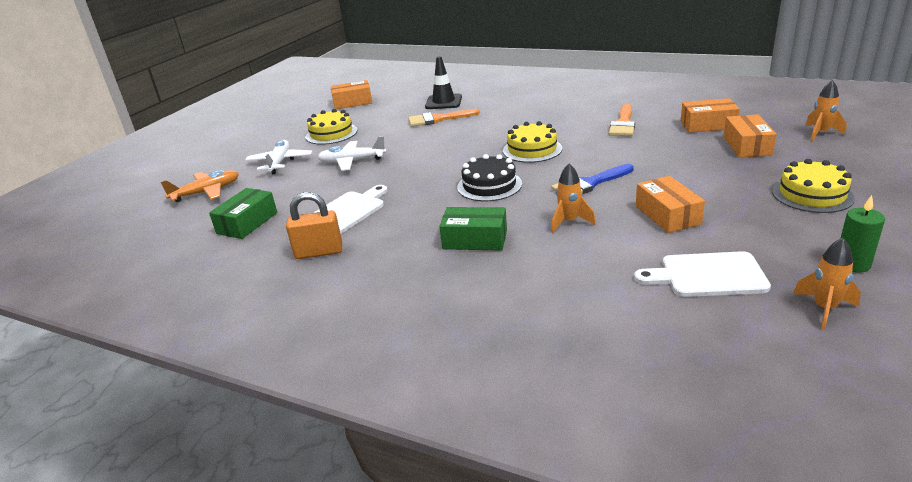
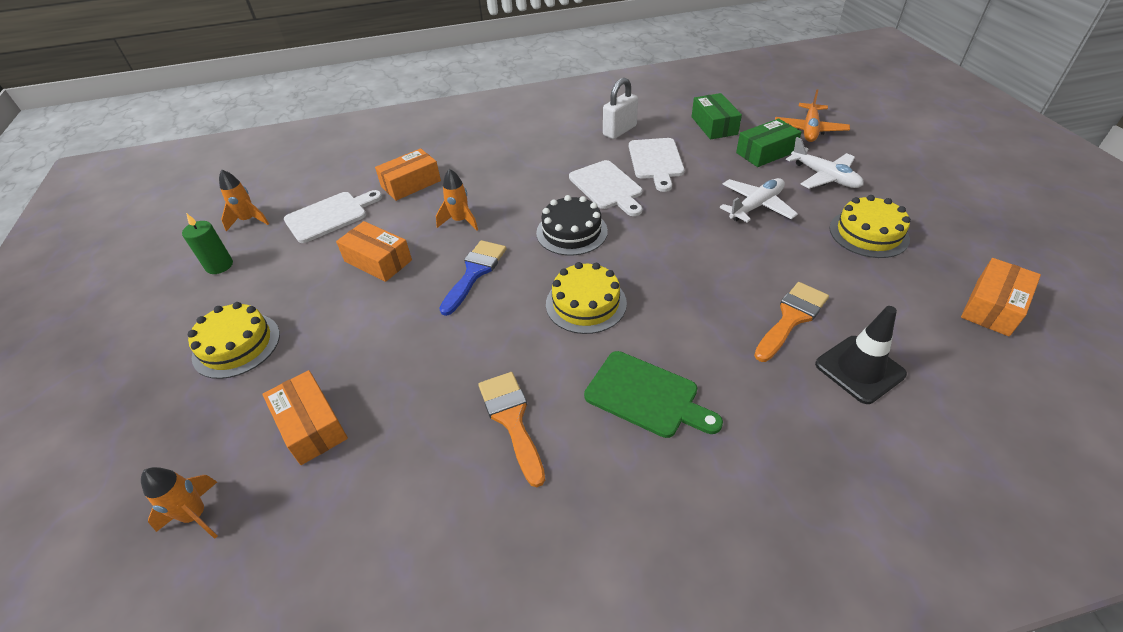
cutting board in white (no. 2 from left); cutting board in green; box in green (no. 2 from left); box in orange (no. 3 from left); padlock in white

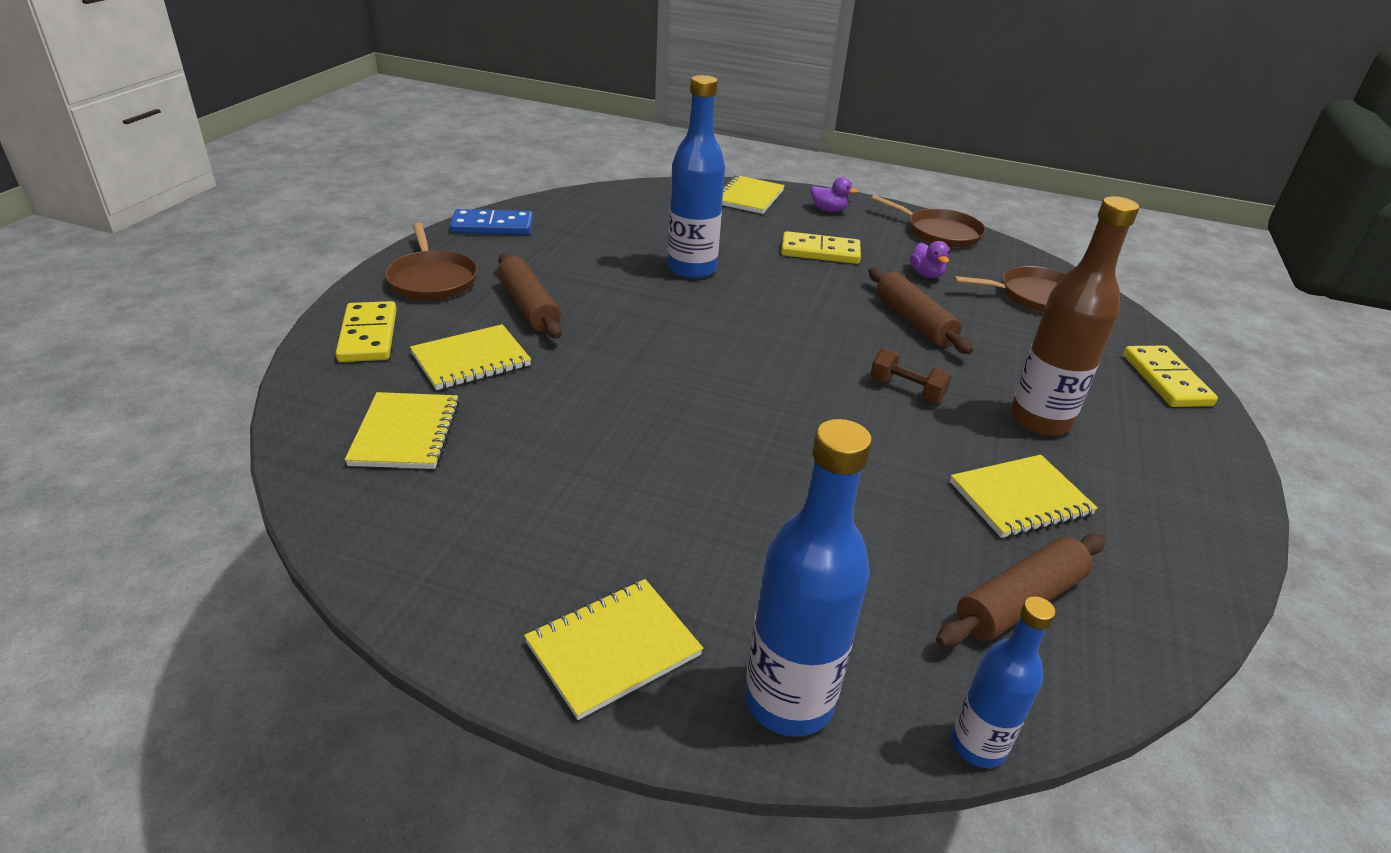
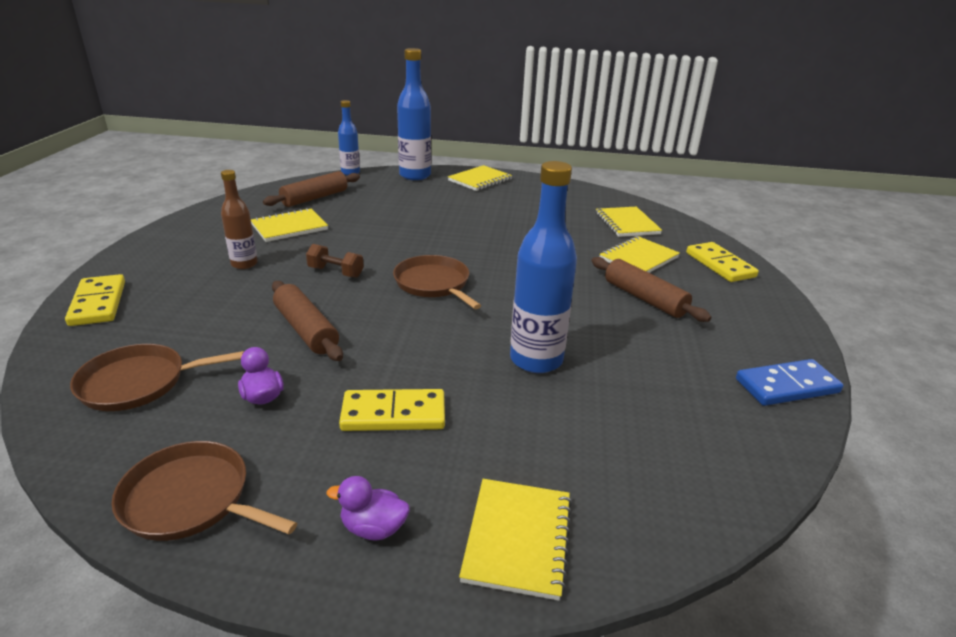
pan in brown (no. 3 from left); bottle in brown

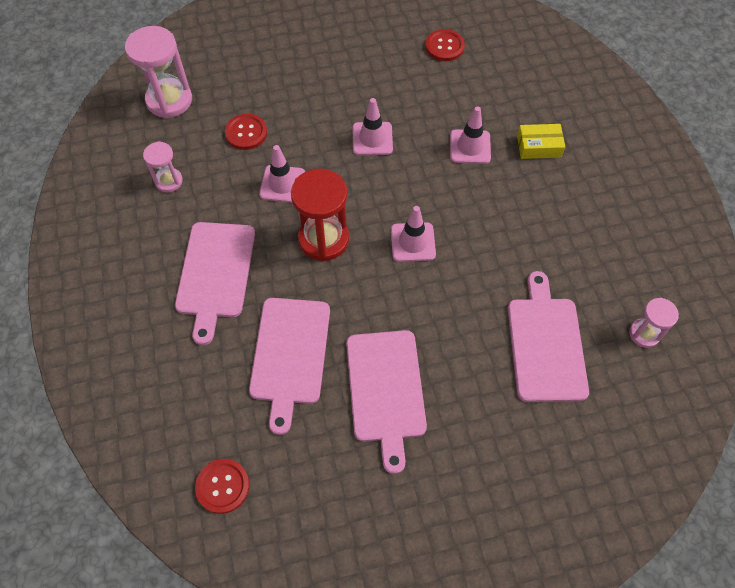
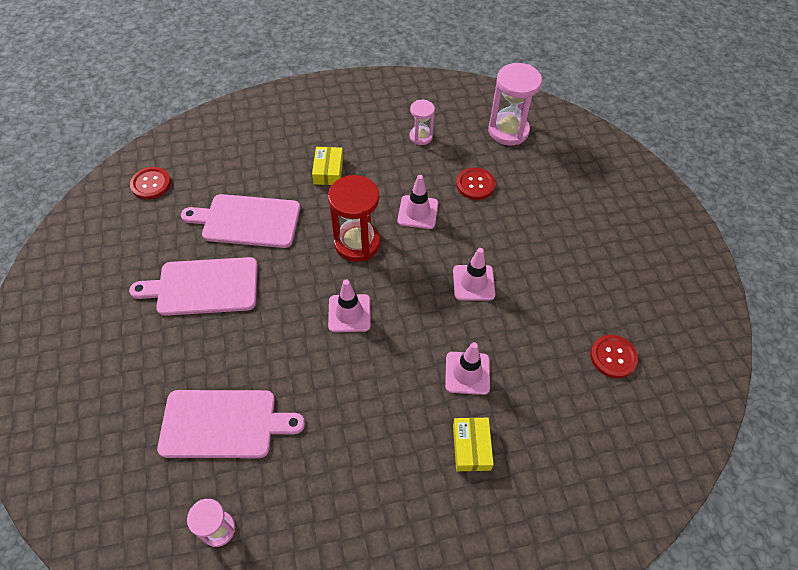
box in yellow (no. 1 from left)

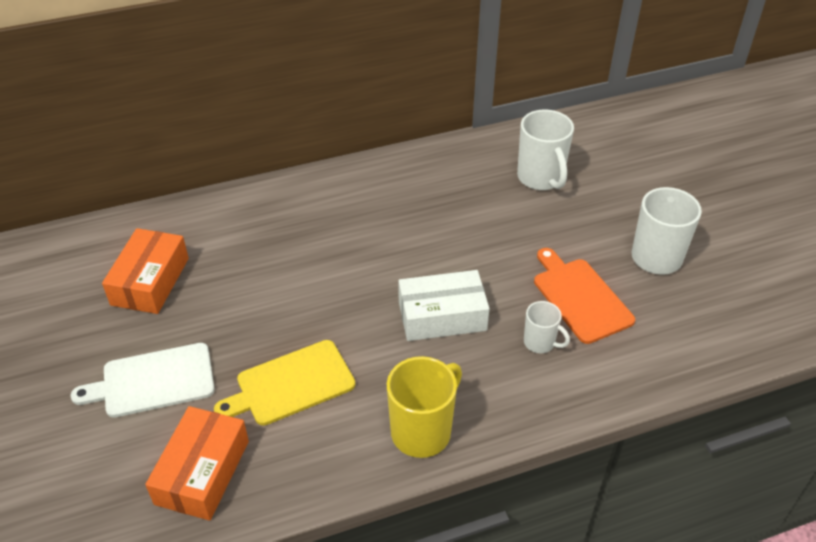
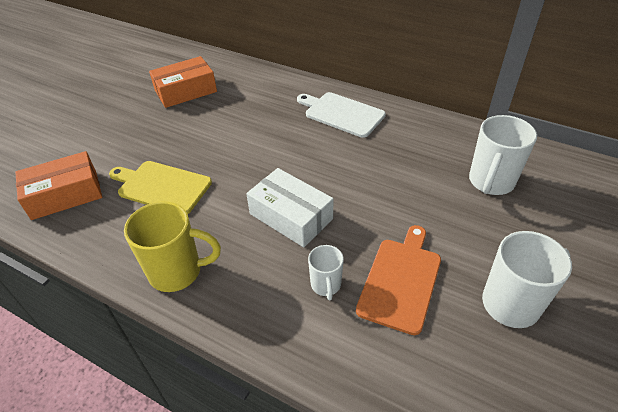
cutting board in white

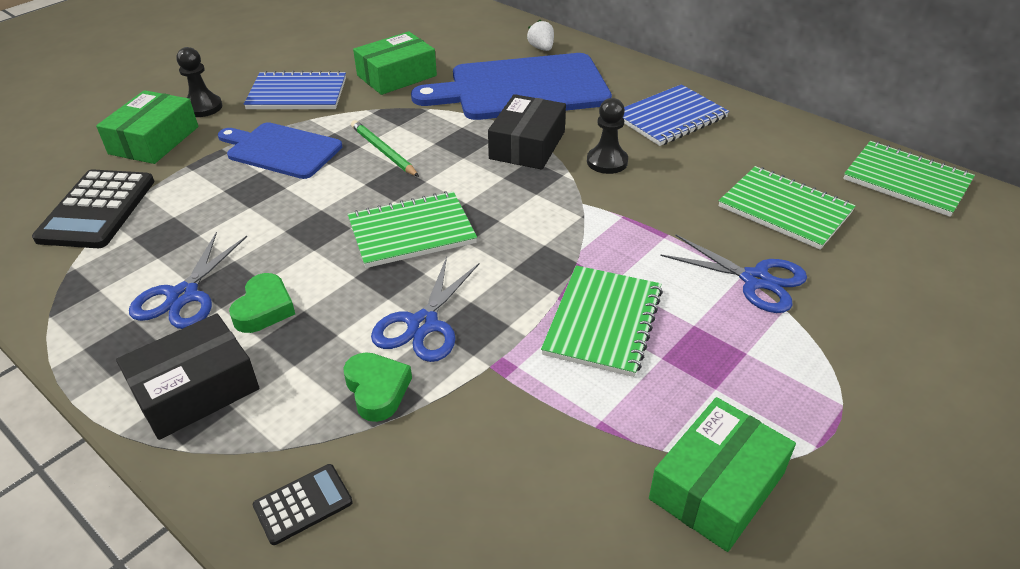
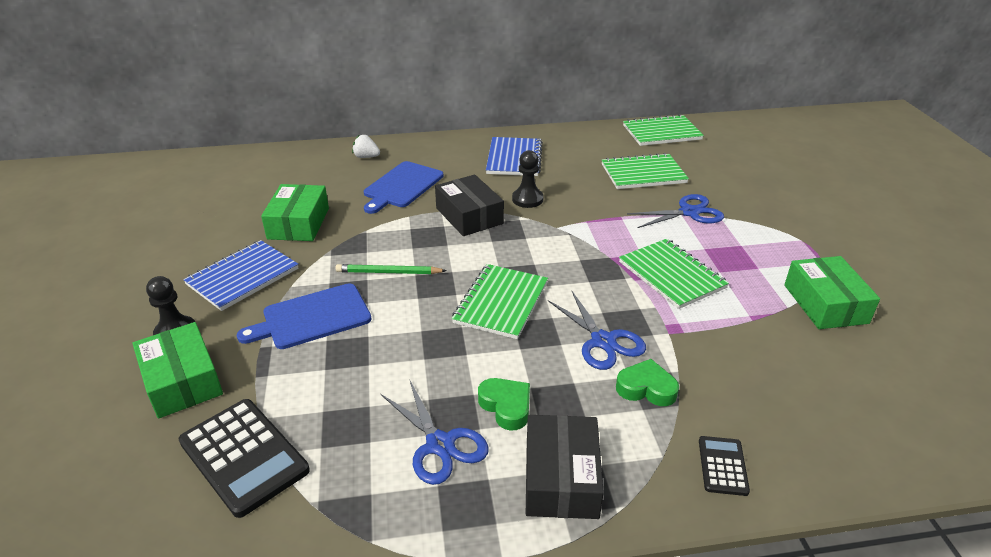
cutting board in blue (no. 2 from left)

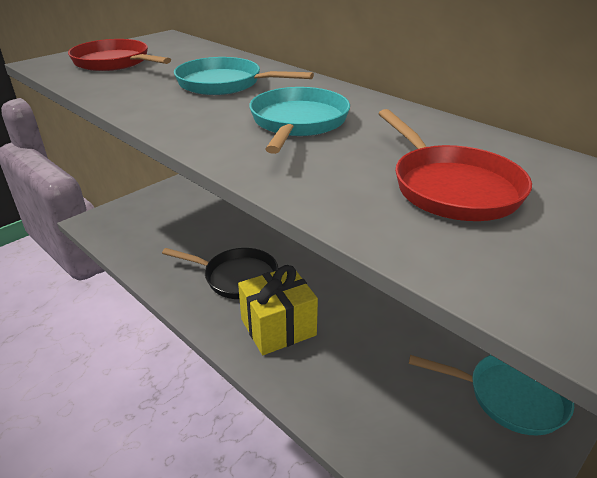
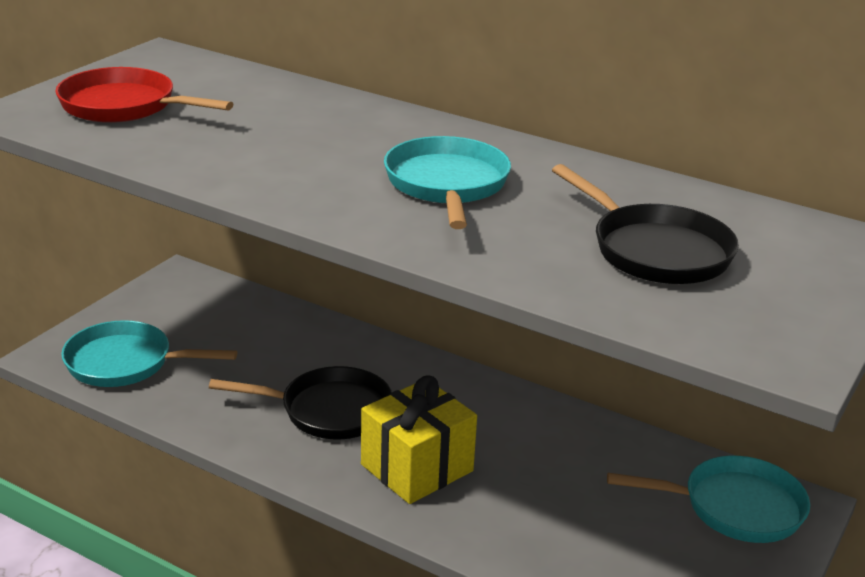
pan in turquoise (no. 1 from left); pan in black (no. 2 from left)

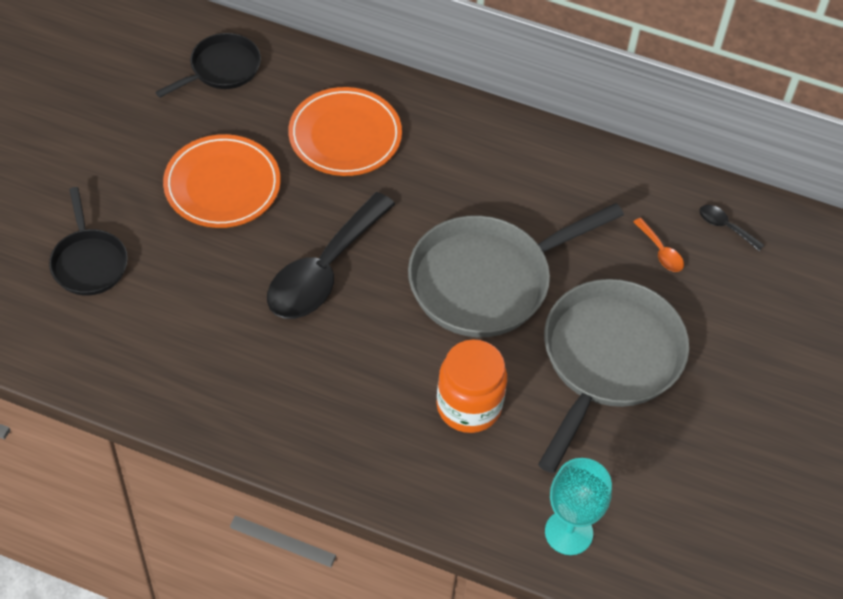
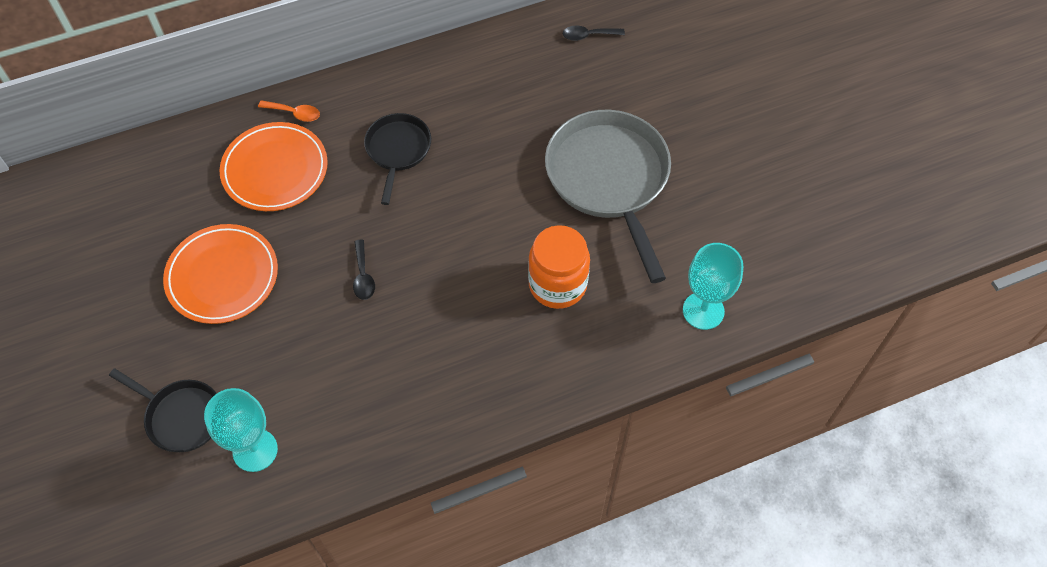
pan in grey (no. 1 from left in the first image); goblet in turquoise (no. 1 from left); pan in black (no. 2 from left); spoon in orange; spoon in black (no. 1 from left)

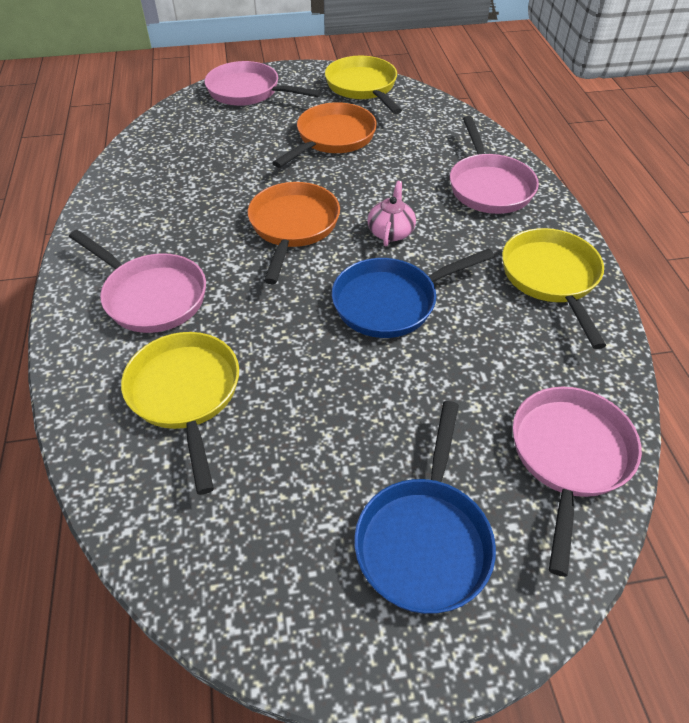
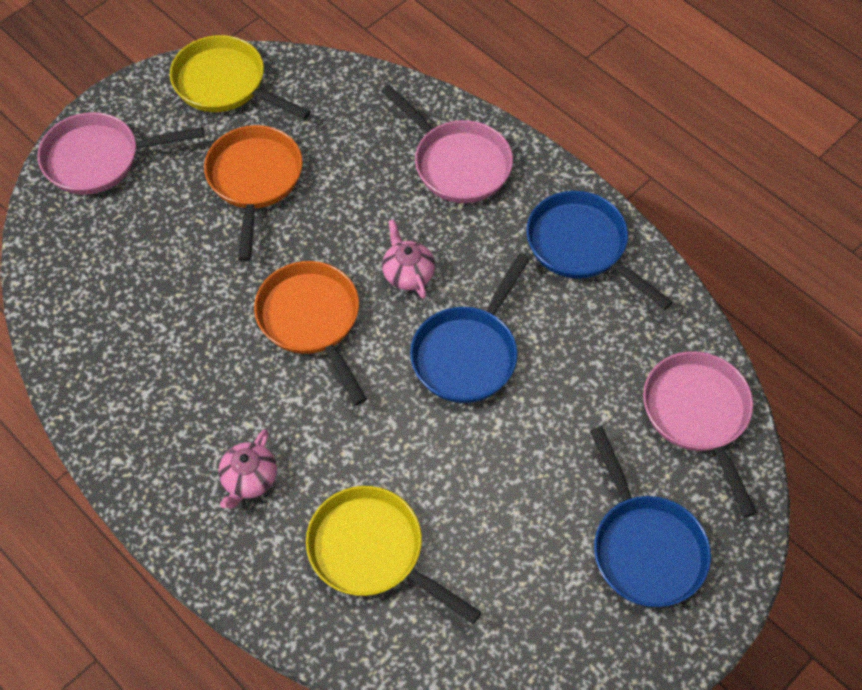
teapot in pink (no. 1 from left); pan in blue (no. 2 from left)

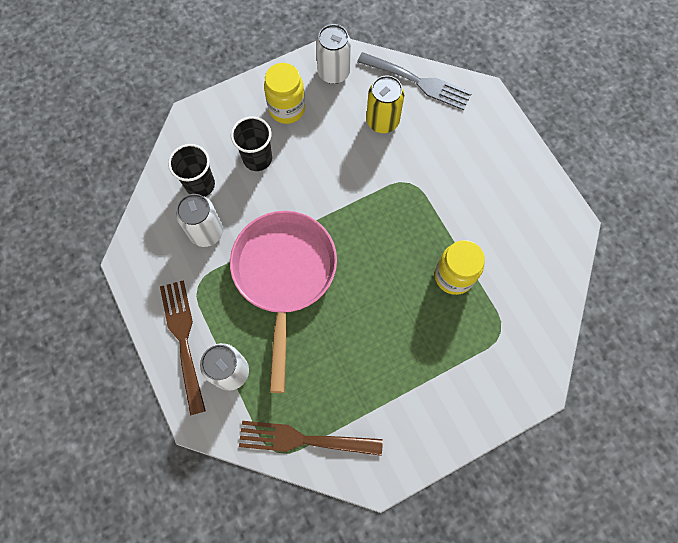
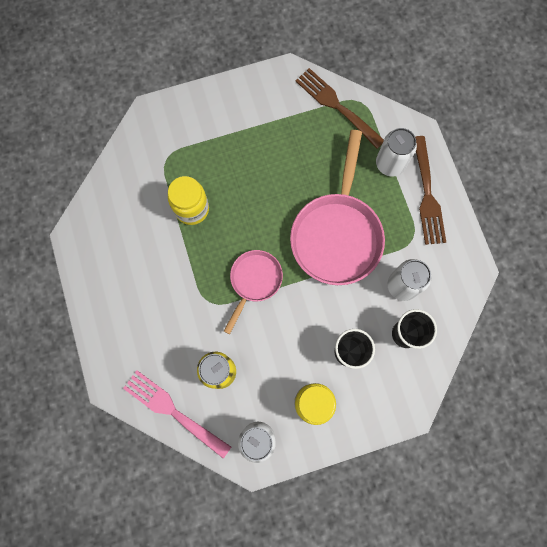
pan in pink (no. 1 from left); fork in pink; fork in brown (no. 1 from left)

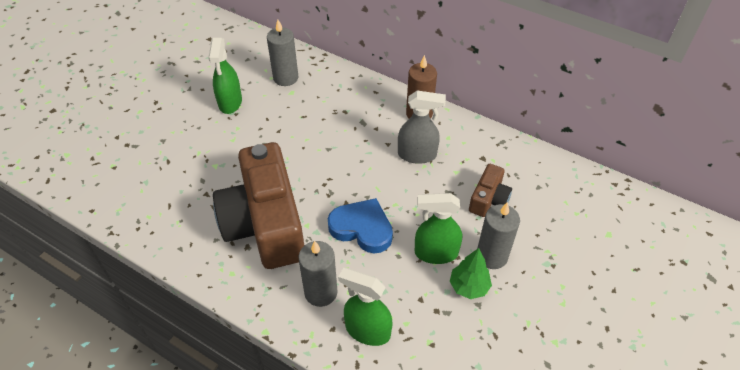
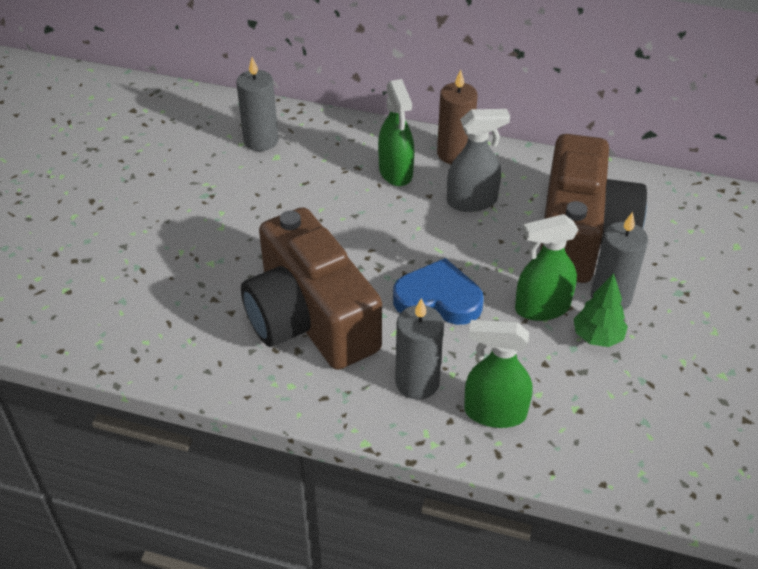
spray bottle in green (no. 1 from left); camera in brown (no. 2 from left)

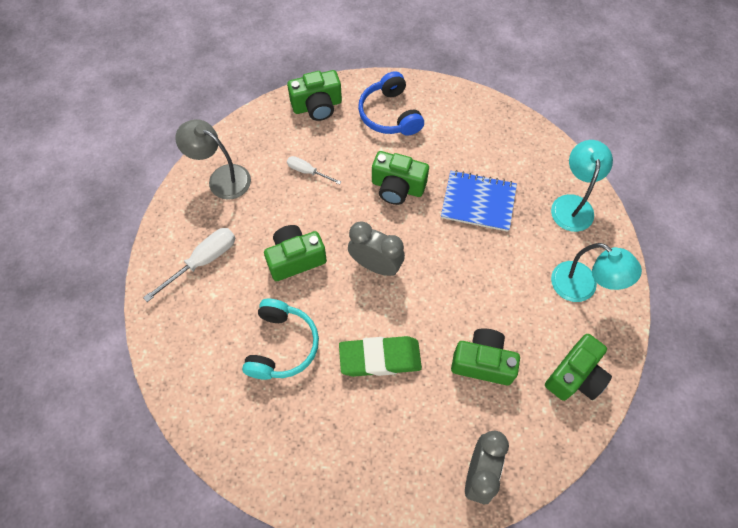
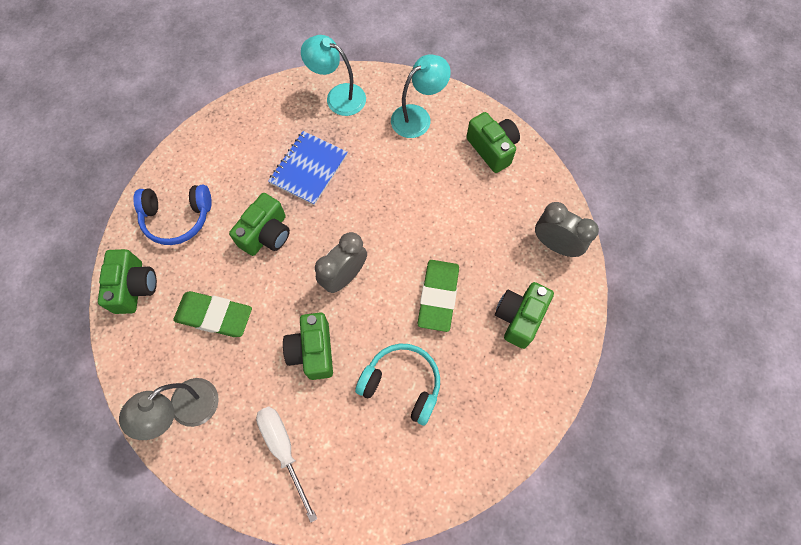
camera in green (no. 5 from left); eraser in green (no. 1 from left)

